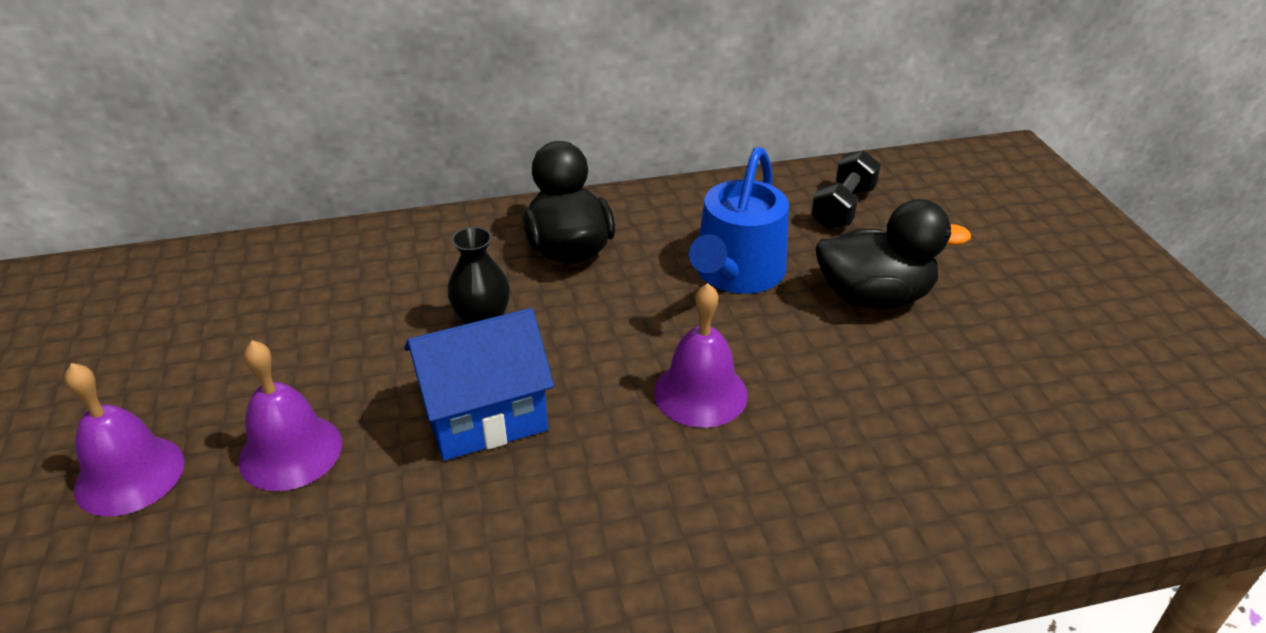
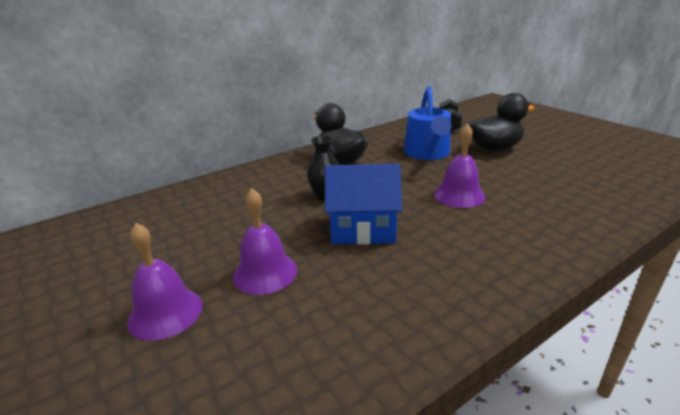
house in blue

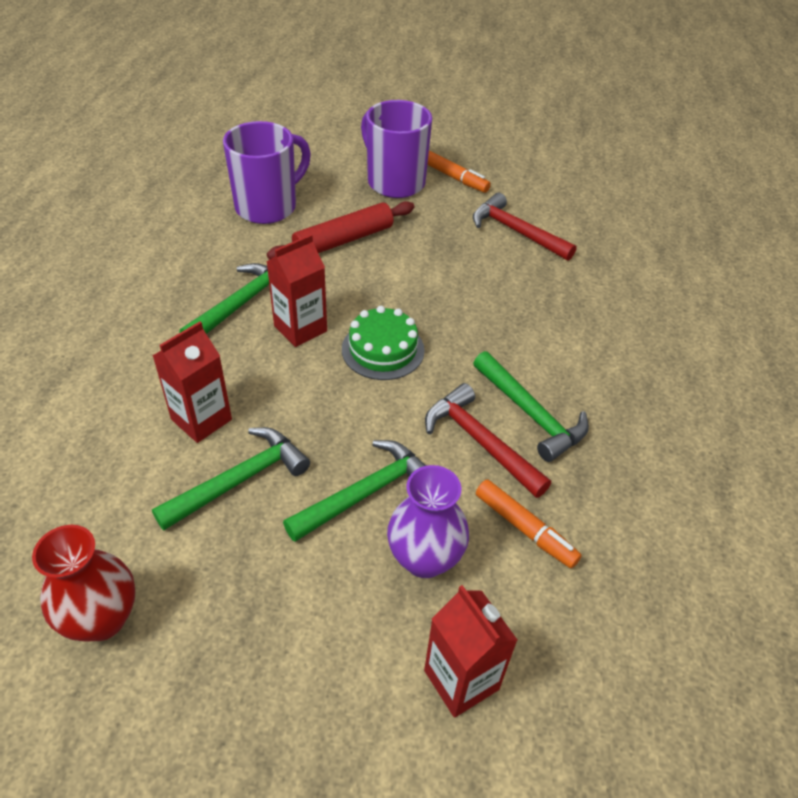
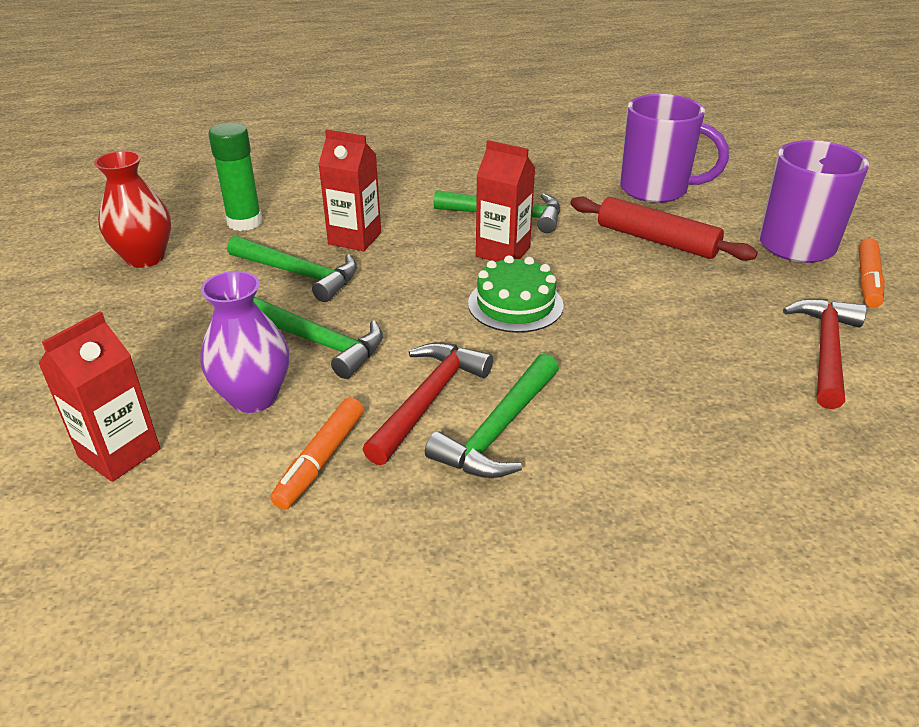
glue stick in green

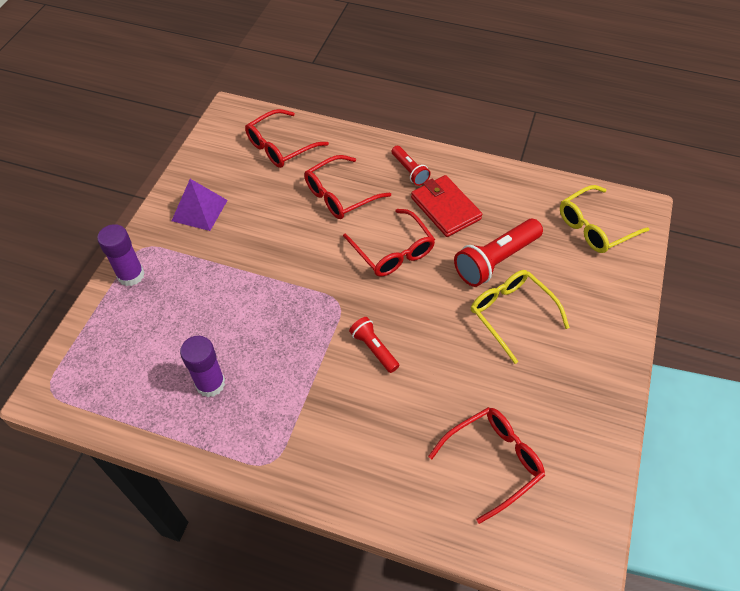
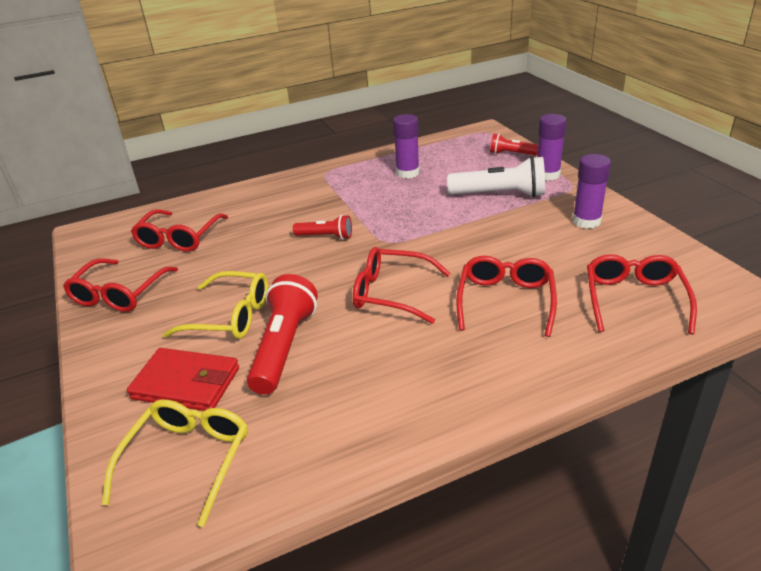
glasses in red (no. 1 from left); flashlight in white; flashlight in red (no. 3 from left); wallet in red; glue stick in purple (no. 3 from left)

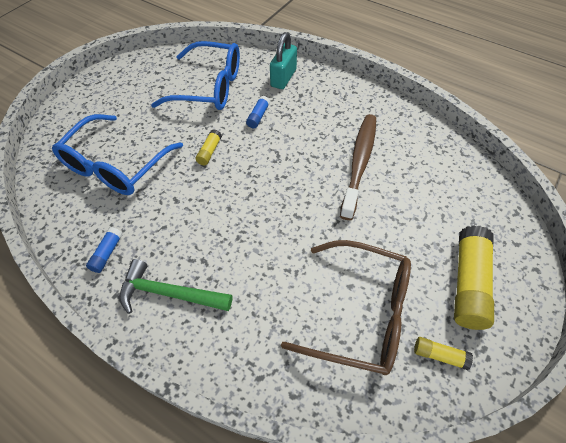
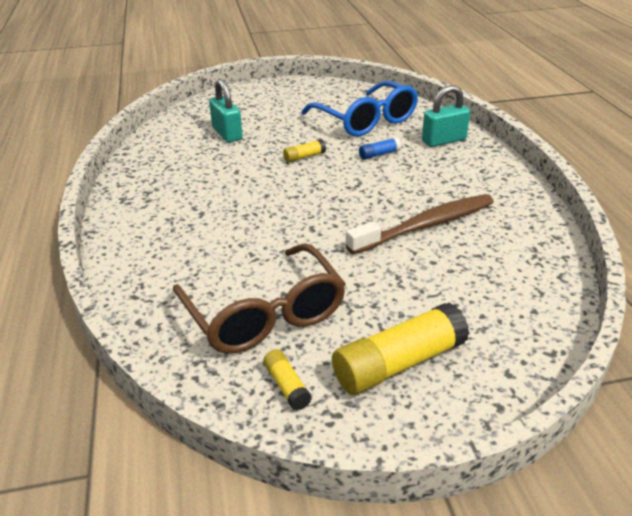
glue stick in blue (no. 1 from left in the first image); hammer in green; padlock in turquoise (no. 1 from left)

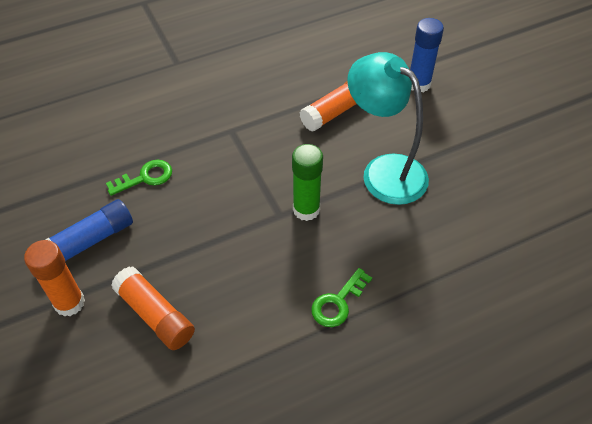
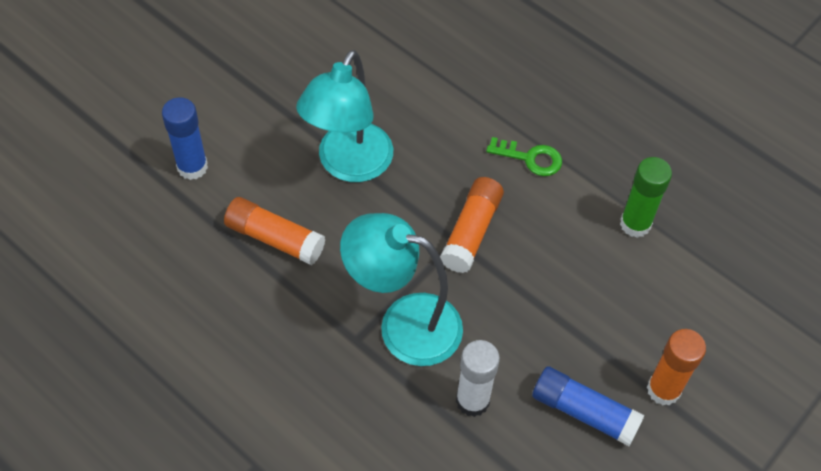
lamp in turquoise (no. 2 from left); glue stick in orange (no. 2 from left); glue stick in green; glue stick in white

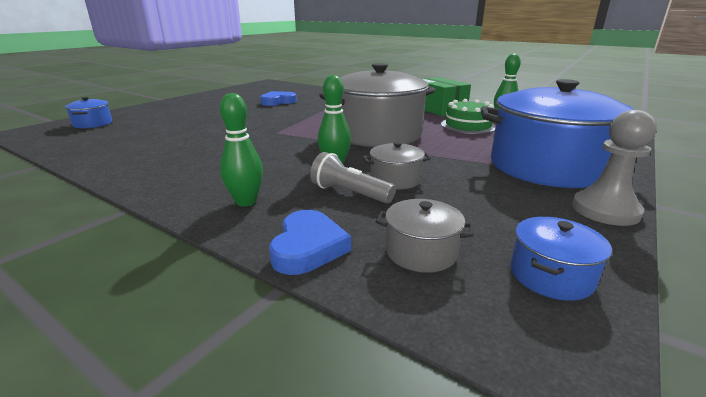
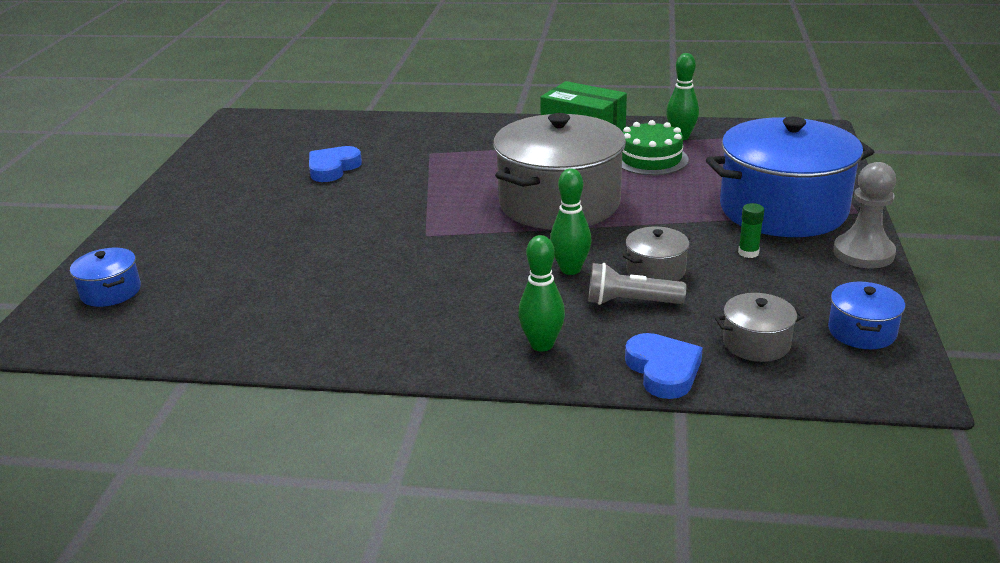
glue stick in green

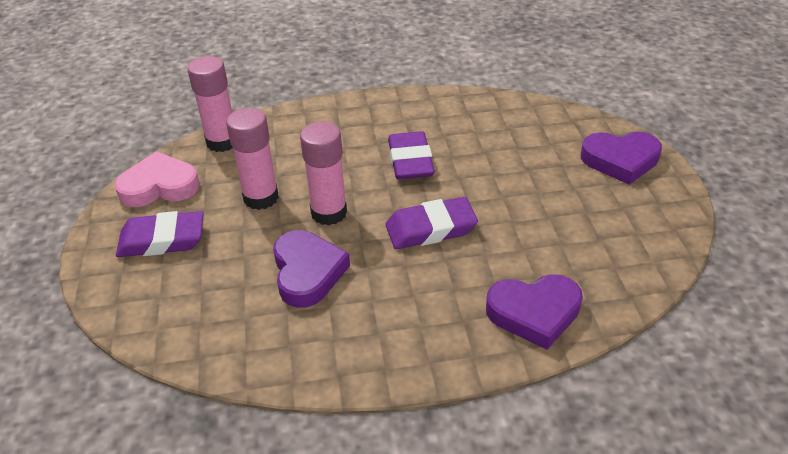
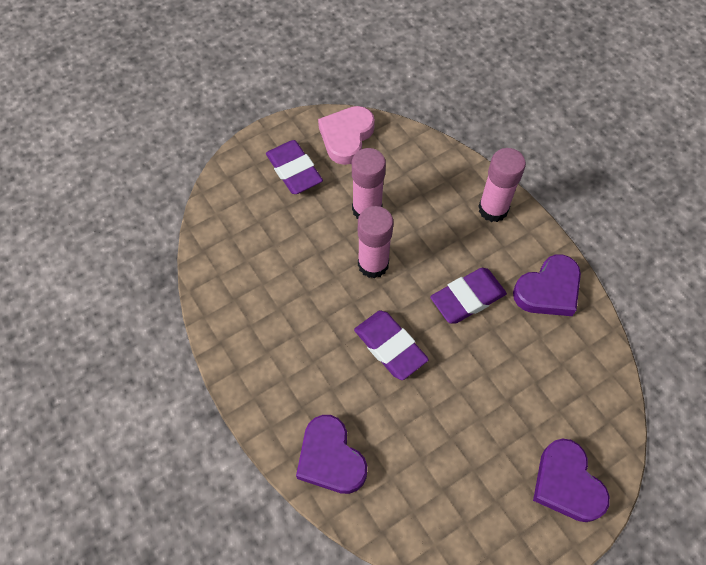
glue stick in pink (no. 3 from left); heart in purple (no. 2 from left); heart in pink

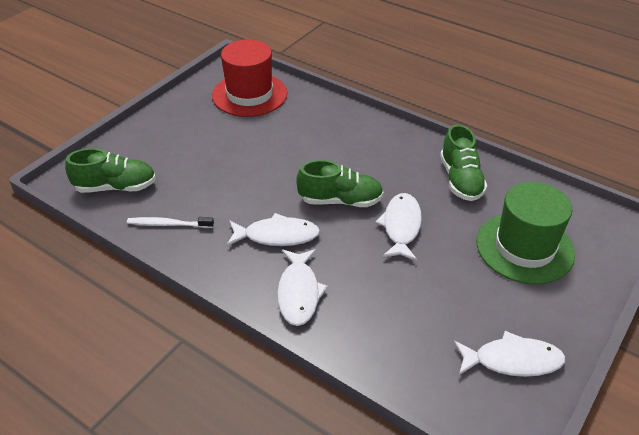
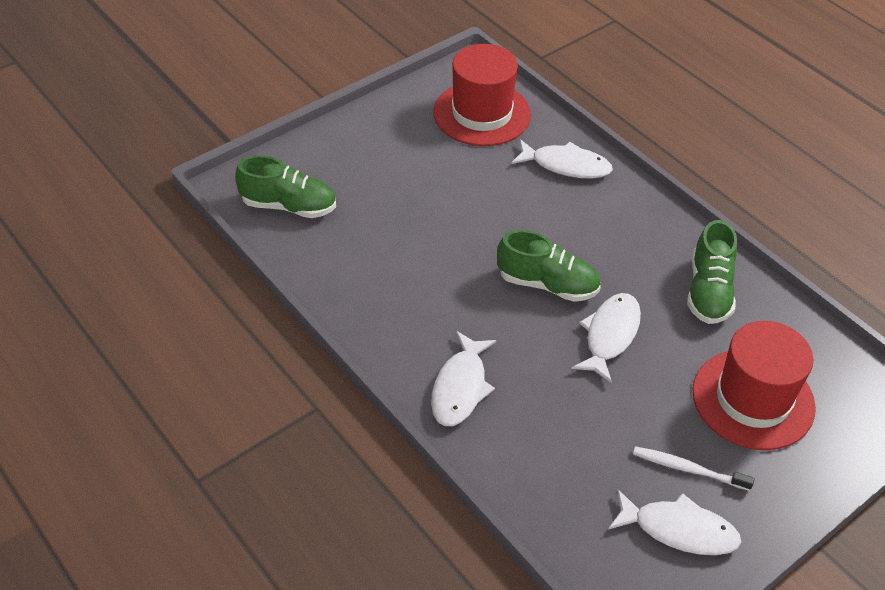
toothbrush in white; fish in white (no. 2 from left); hat in red (no. 2 from left)

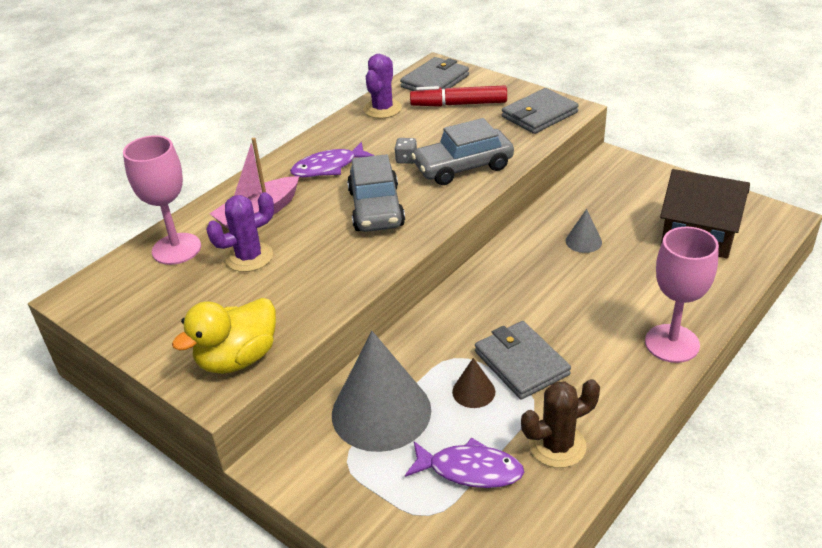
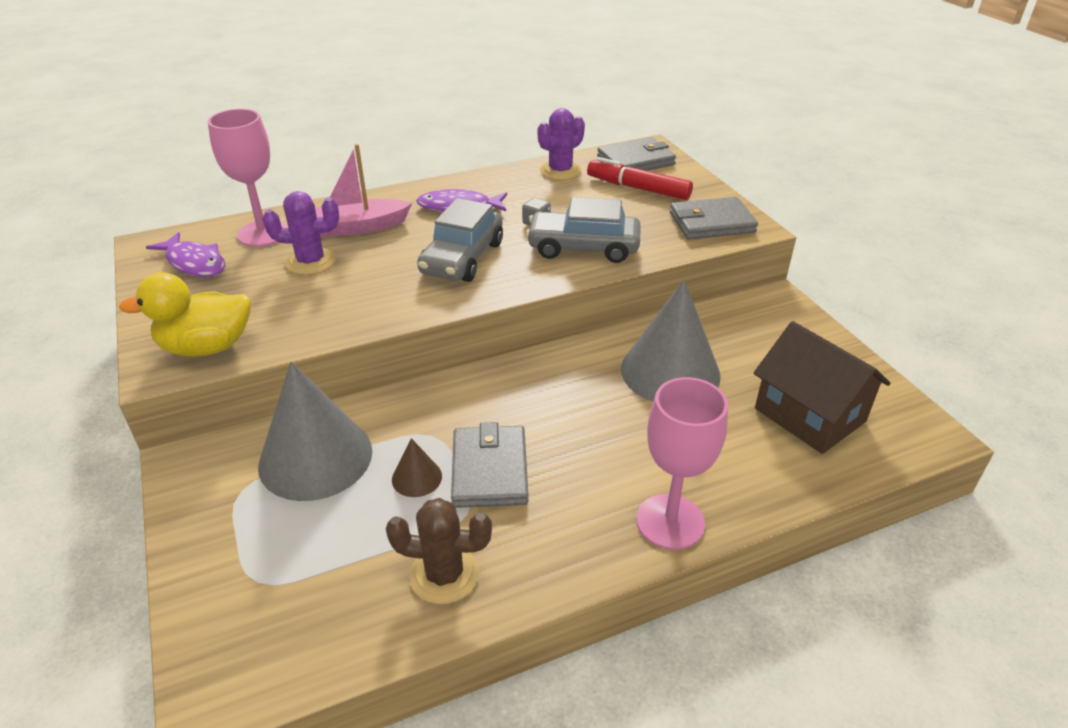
fish in purple (no. 1 from left); cone in grey (no. 2 from left)

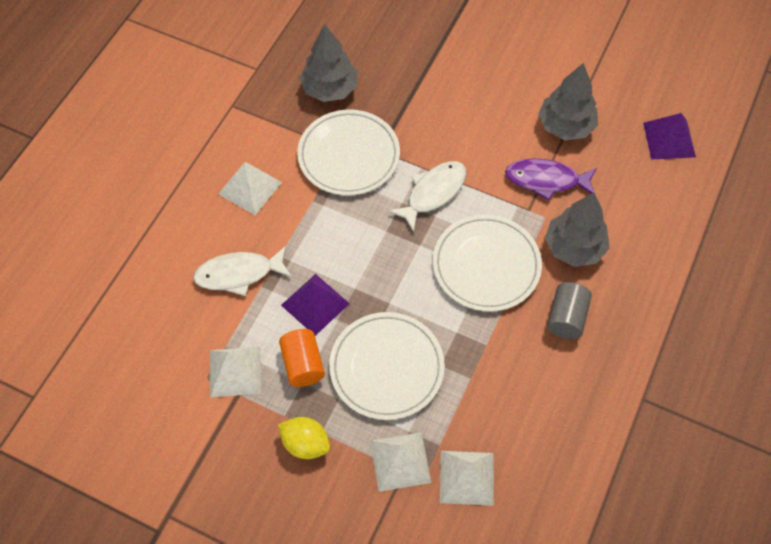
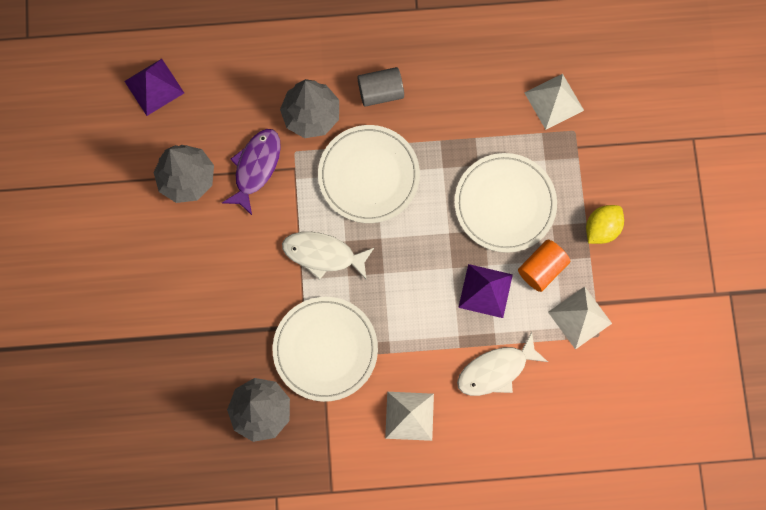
pyramid in white (no. 3 from left in the first image); fish in white (no. 2 from left); lemon in yellow; fish in purple

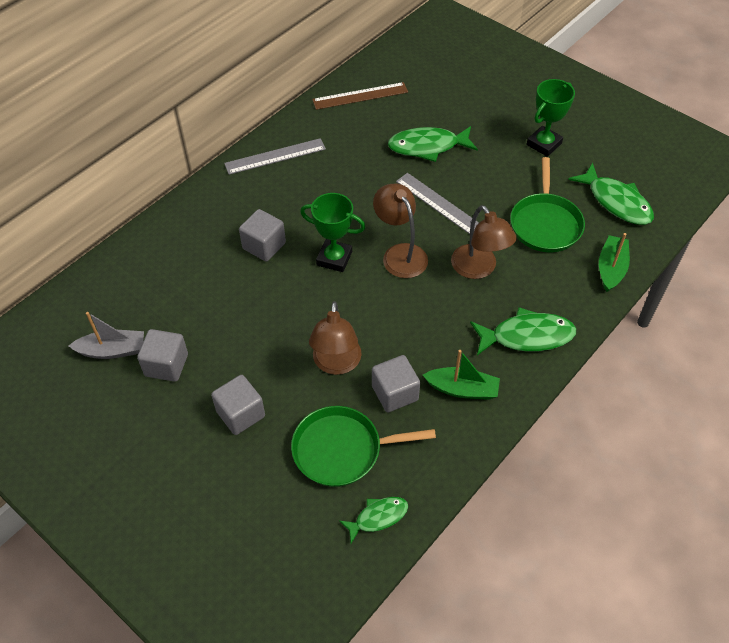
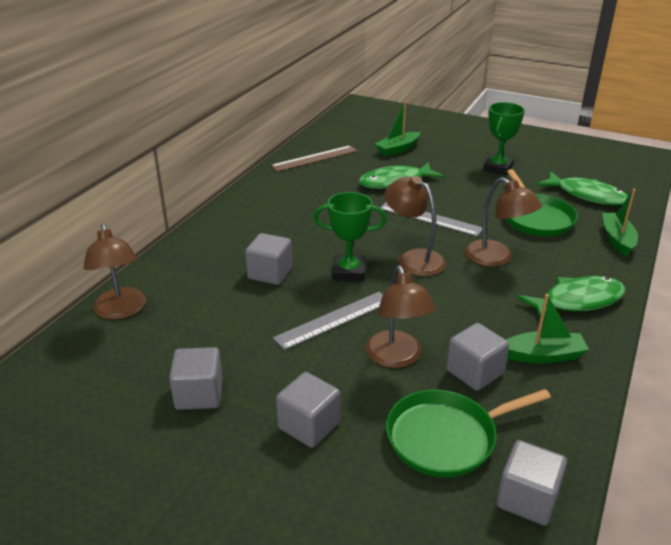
boat in grey; lamp in brown (no. 1 from left); boat in green (no. 1 from left); ruler in grey (no. 1 from left); cube in grey (no. 5 from left)

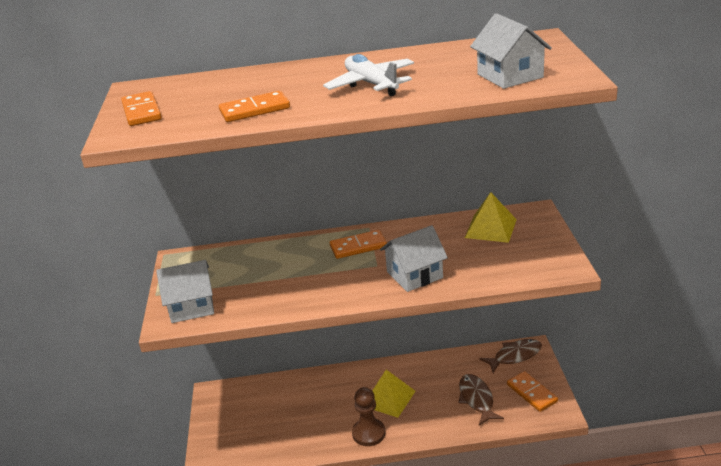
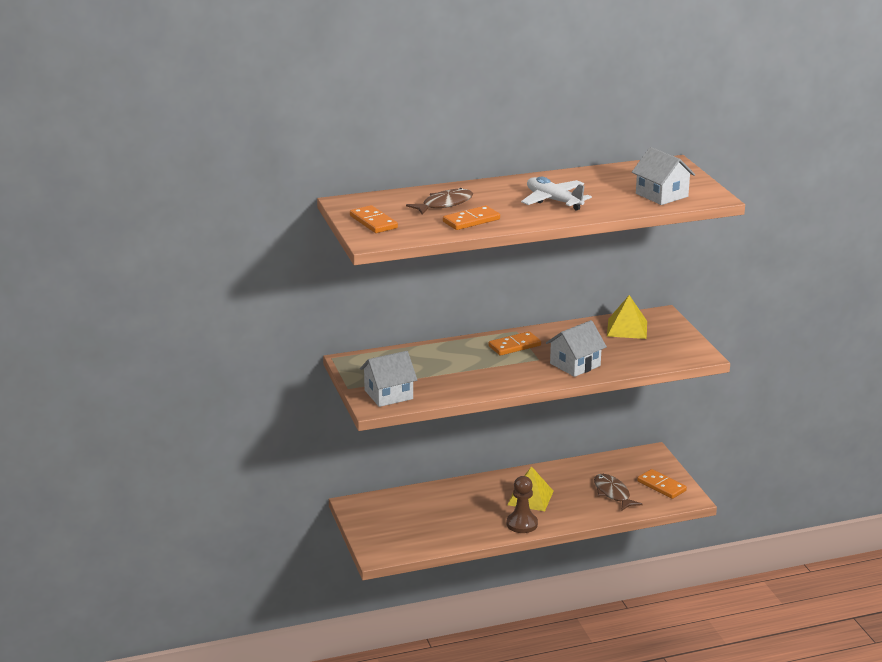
fish in brown (no. 1 from left)

